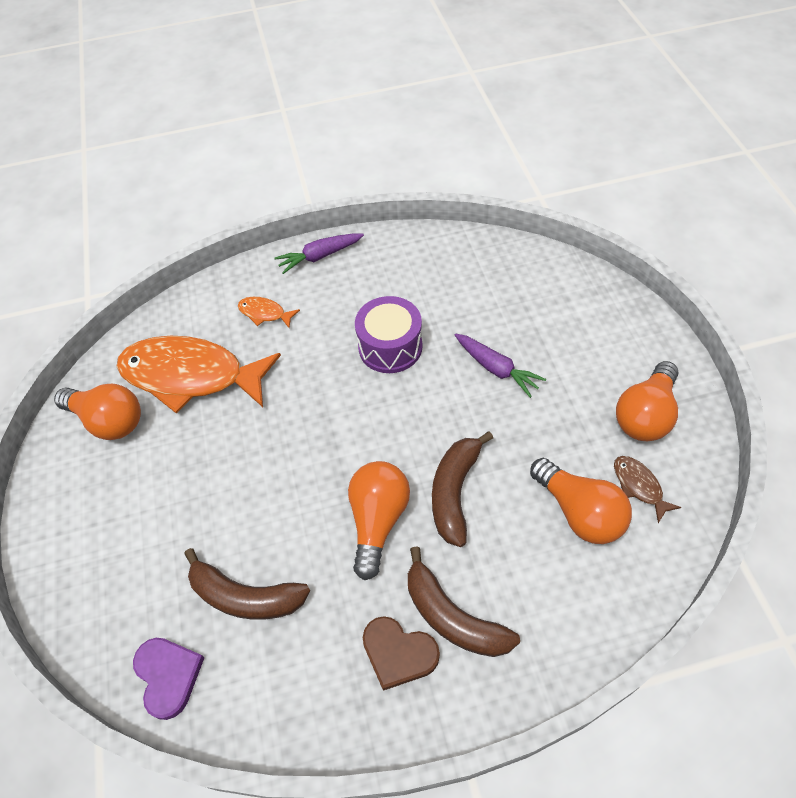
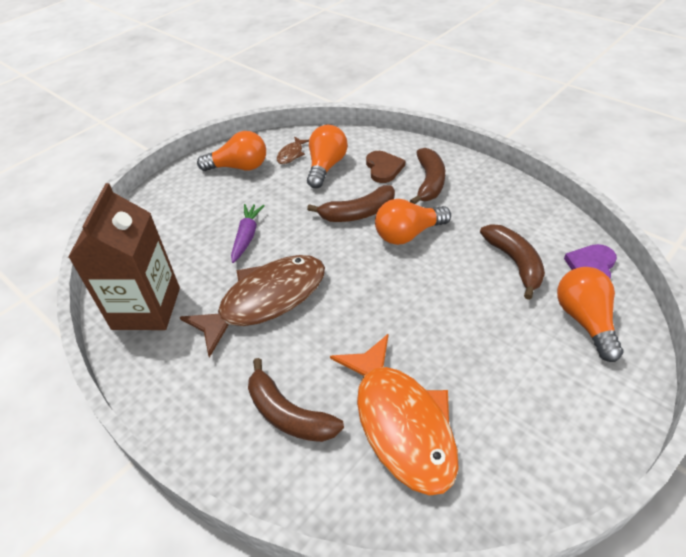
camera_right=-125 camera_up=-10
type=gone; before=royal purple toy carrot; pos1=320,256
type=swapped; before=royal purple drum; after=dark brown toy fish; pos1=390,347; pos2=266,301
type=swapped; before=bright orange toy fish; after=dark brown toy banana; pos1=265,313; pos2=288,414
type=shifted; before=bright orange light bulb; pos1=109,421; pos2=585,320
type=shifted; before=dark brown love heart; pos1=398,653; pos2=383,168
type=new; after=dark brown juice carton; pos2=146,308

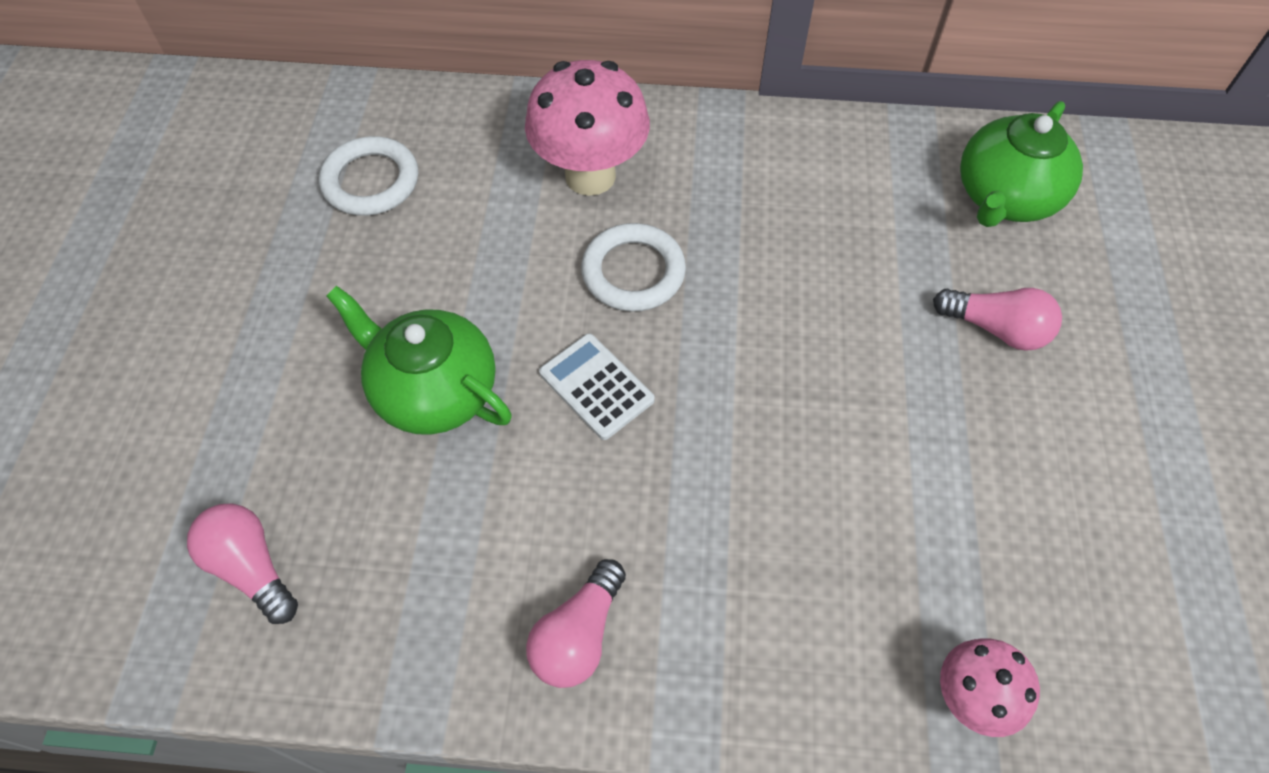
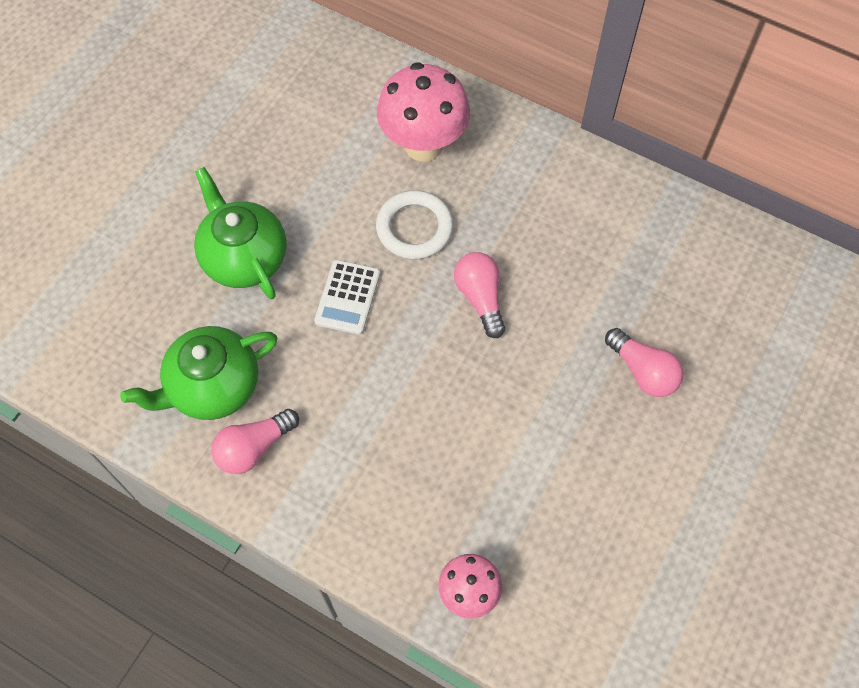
camera_right=25 camera_up=5
type=shifted; before=green teapot; pos1=1005,197; pos2=213,386
type=gone; before=pure white ring; pos1=371,181
type=rotated; before=pure white pocket calculator; pos1=596,386; pos2=347,297; turn=-150
type=shifted; before=pink light bulb; pos1=251,567; pos2=480,298

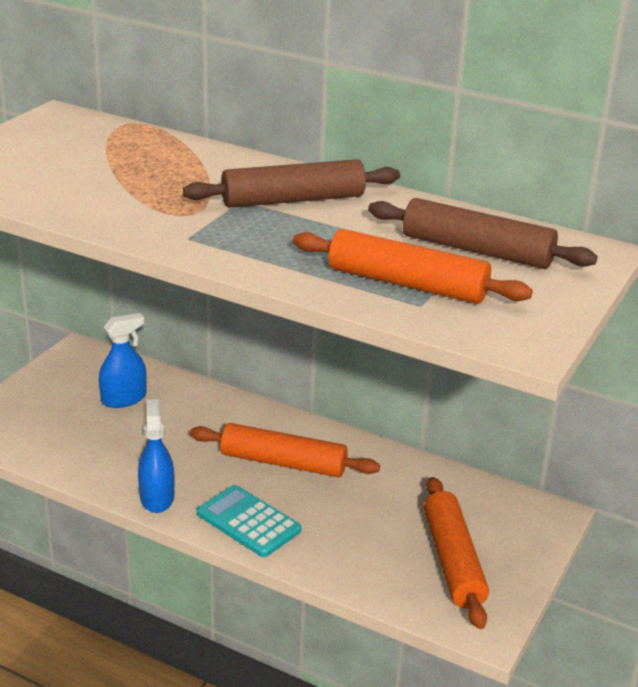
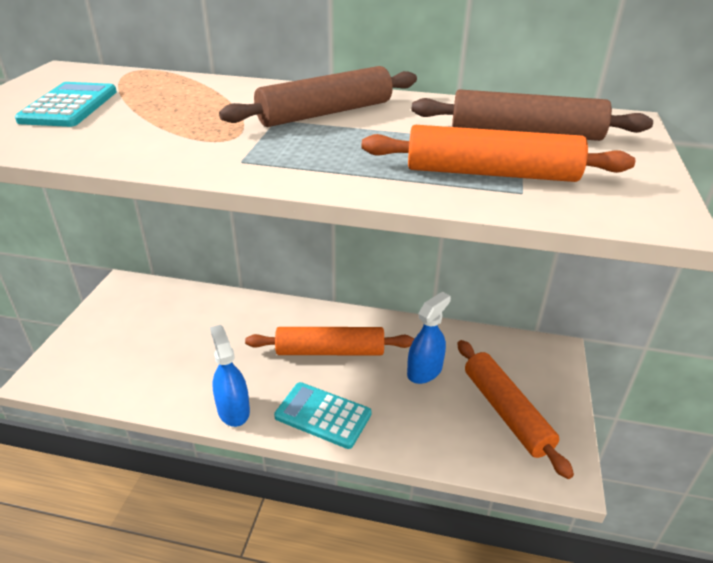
camera_right=-15 camera_up=5
type=shifted; before=blue spray bottle; pos1=124,399; pos2=424,371
type=new; after=teal pocket calculator; pos2=69,106

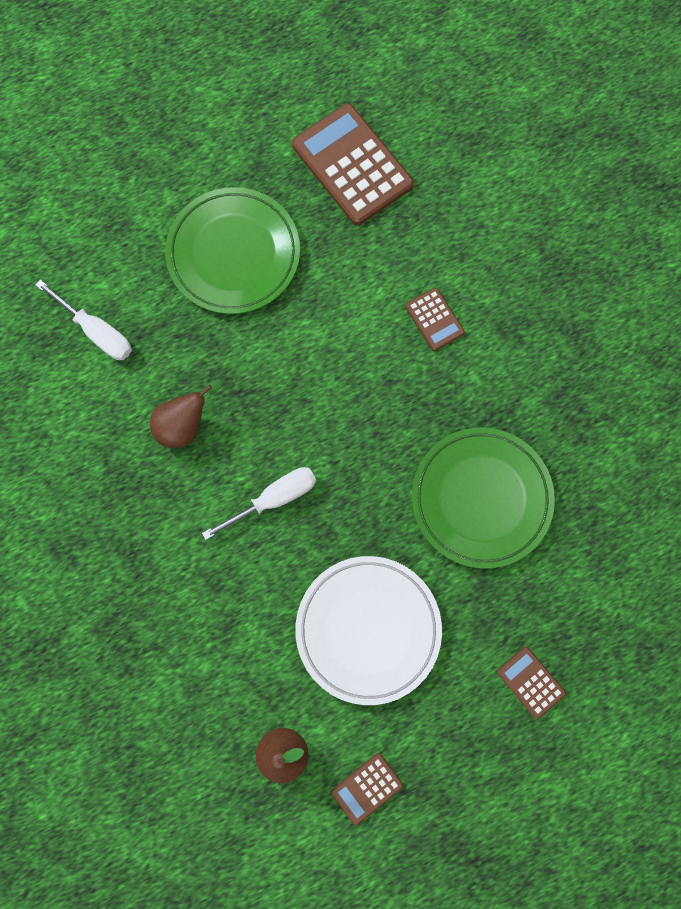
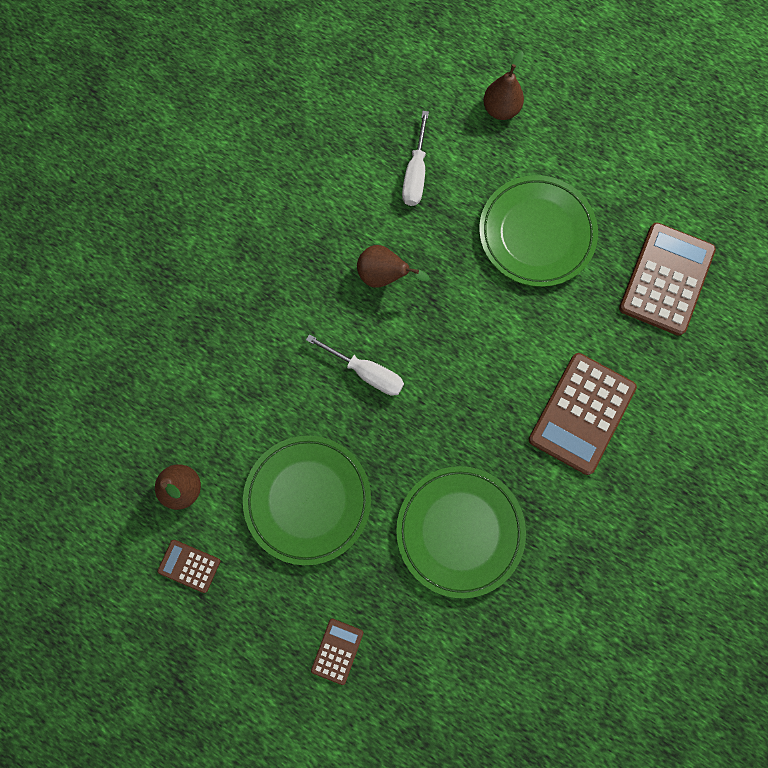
camera_right=60 camera_up=0
type=scaled; before=dark brown pocket calculator; pos1=434,319; pos2=581,413; scale=2.05
type=repainted; before=pure white plate; after=green plate; pos1=368,629; pos2=308,499
type=new; after=dark brown pear fruit; pos2=500,109

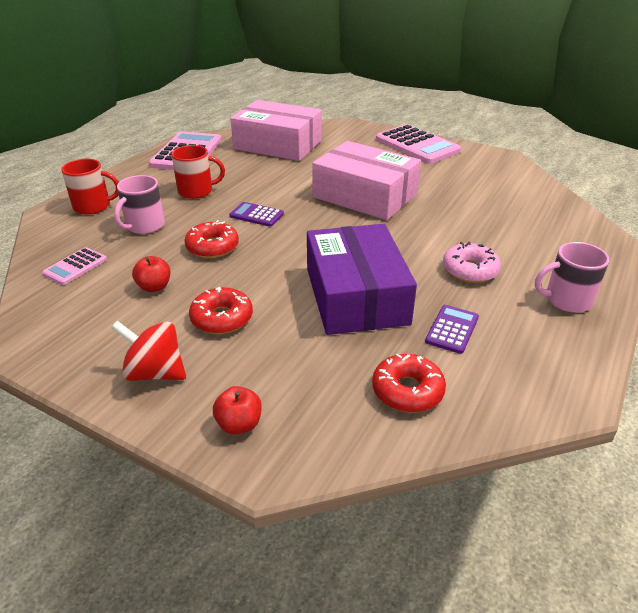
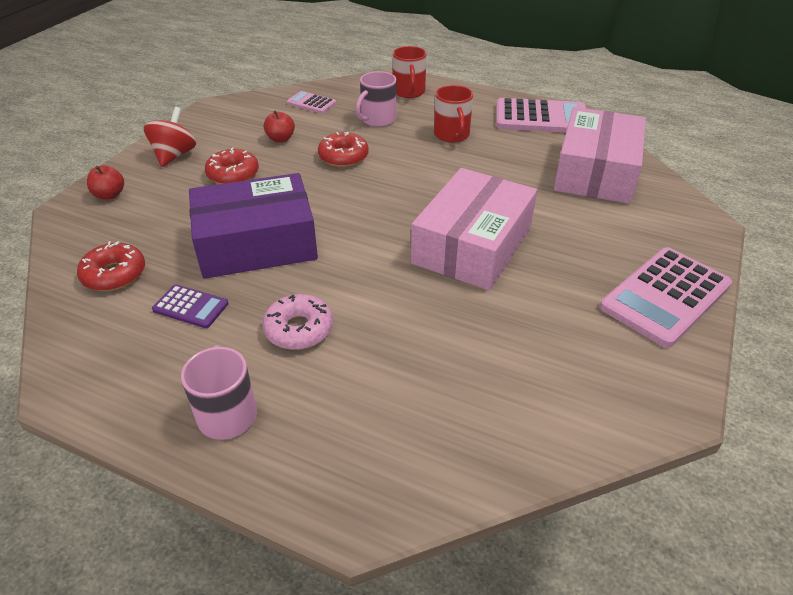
camera_right=85 camera_up=5
type=rotated; before=pink mug; pos1=144,226; pos2=377,120; turn=-75
type=gone; before=royal purple pocket calculator; pos1=256,215

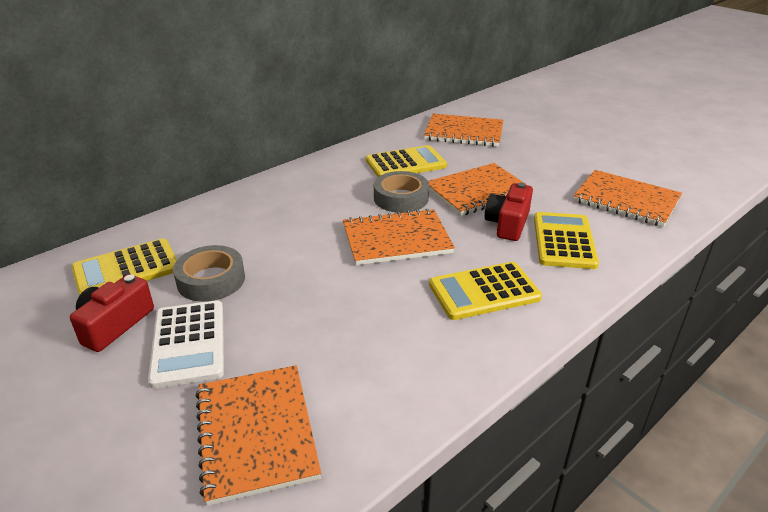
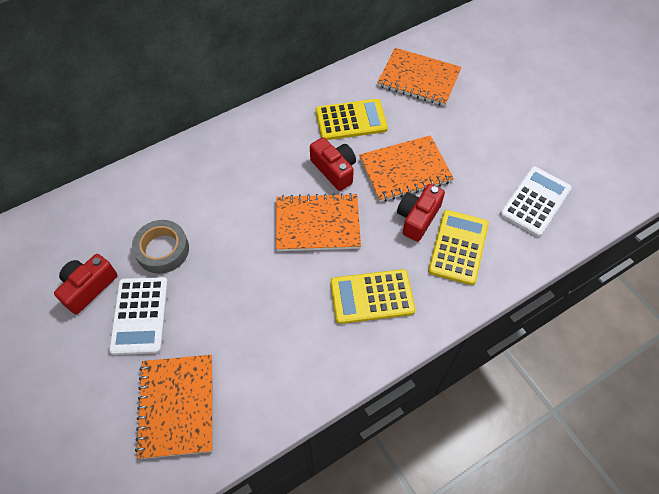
camera_right=10 camera_up=25
type=swapped; before=bright orange exercise book; after=pure white pocket calculator; pos1=626,200; pos2=535,201
type=swapped; before=ash-grey tape; after=crimson camera; pos1=401,198; pos2=334,170
type=gone; before=golden pocket calculator; pos1=126,269

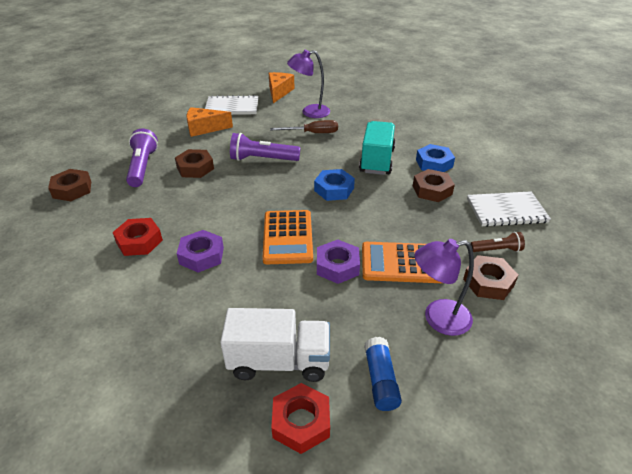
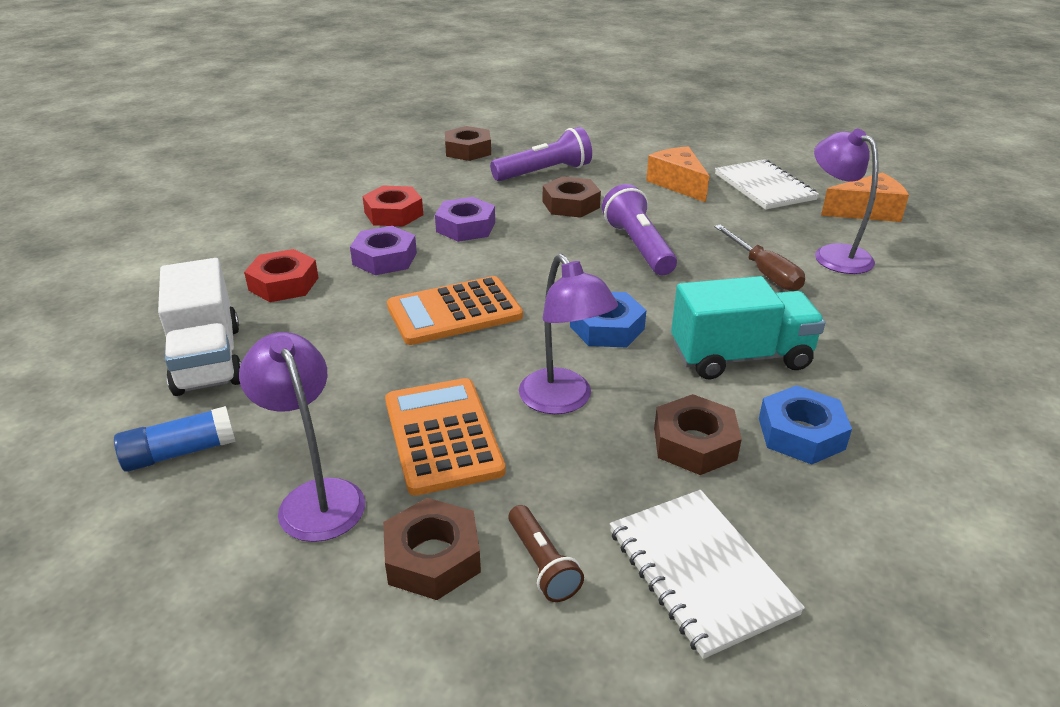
camera_right=70 camera_up=-5
type=shifted; before=royal purple nut; pos1=337,266; pos2=465,227
type=shifted; before=crimson nut; pos1=301,422; pos2=283,284
type=new; after=royal purple lamp; pos2=563,401

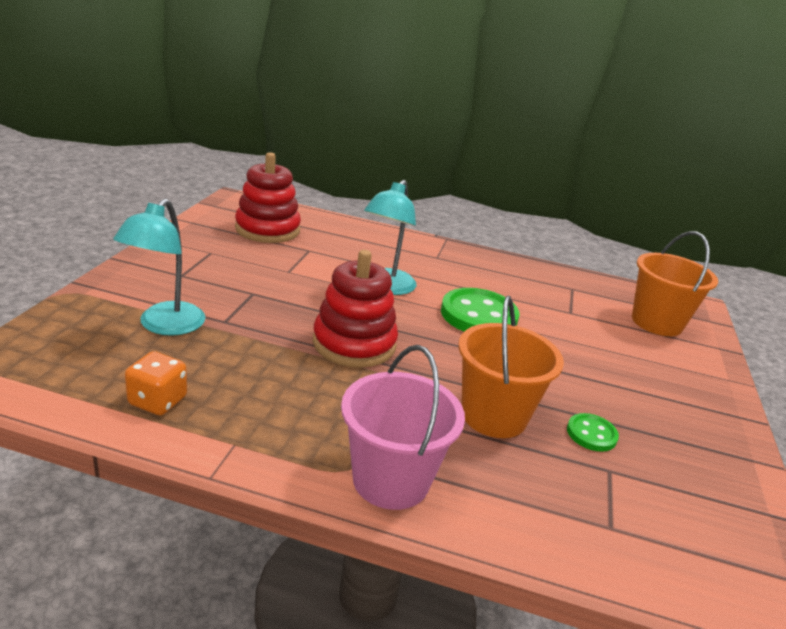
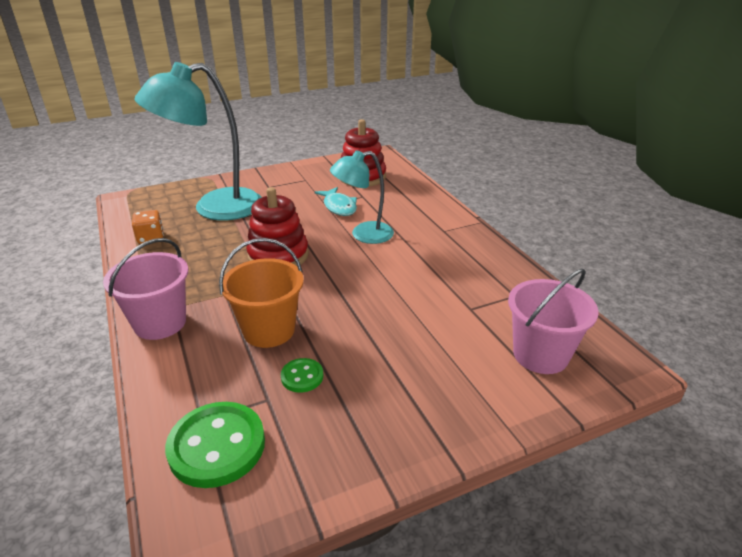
camera_right=55 camera_up=5
type=scaled; before=teal lamp; pos1=165,326; pos2=214,208; scale=1.72
type=repainted; before=bright orange bucket; after=pink bucket; pos1=656,322; pos2=540,355
type=shifted; before=green shirt button; pos1=478,315; pos2=217,446
type=new; after=teal toy fish; pos2=339,207

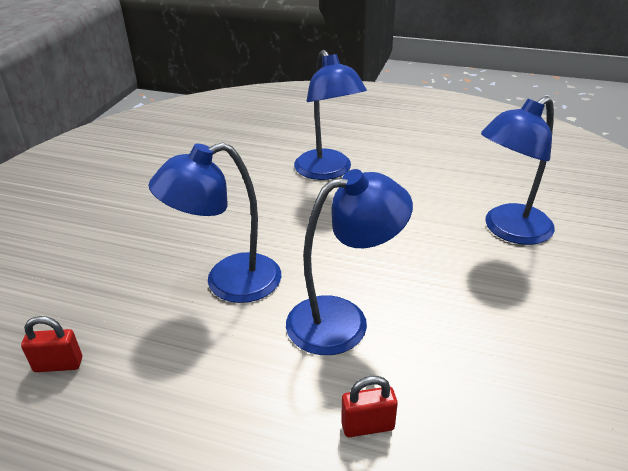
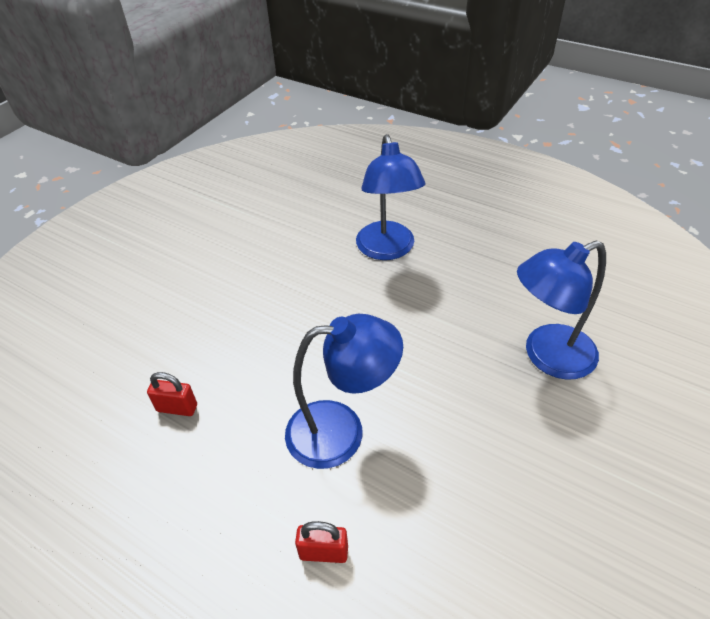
camera_right=15 camera_up=10
type=gone; before=blue lamp; pos1=228,283
type=shifted; before=crimson padlock; pos1=58,365; pos2=177,408

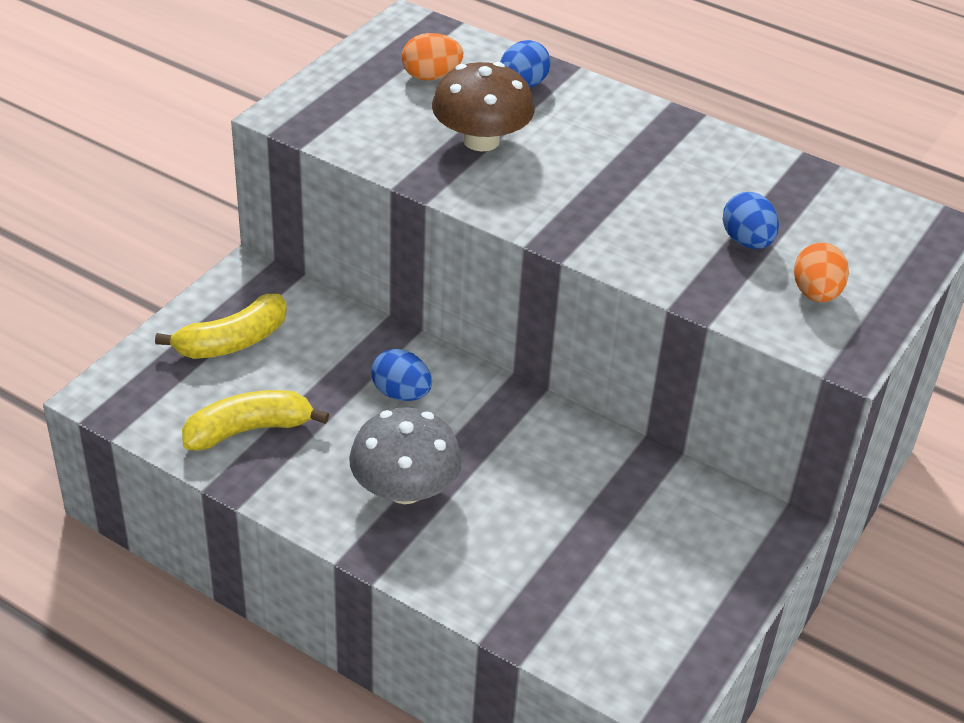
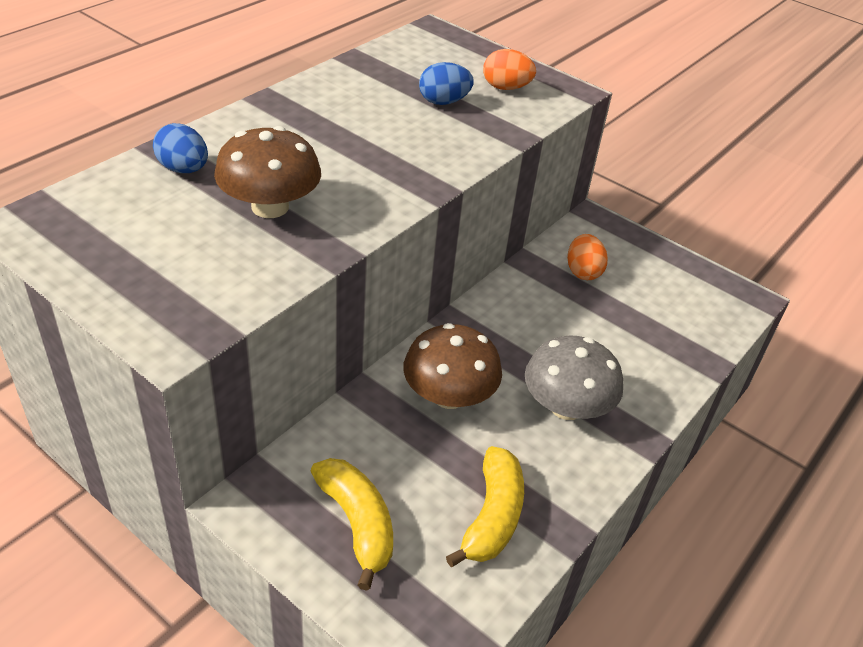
camera_right=-85 camera_up=0
type=shifted; before=bright orange egg shape; pos1=431,76; pos2=583,272
type=swapped; before=blue egg shape; after=dark brown toadstool; pos1=401,393; pos2=449,395
type=rotated; before=golden toy banana; pos1=248,430; pos2=492,516; turn=-150

